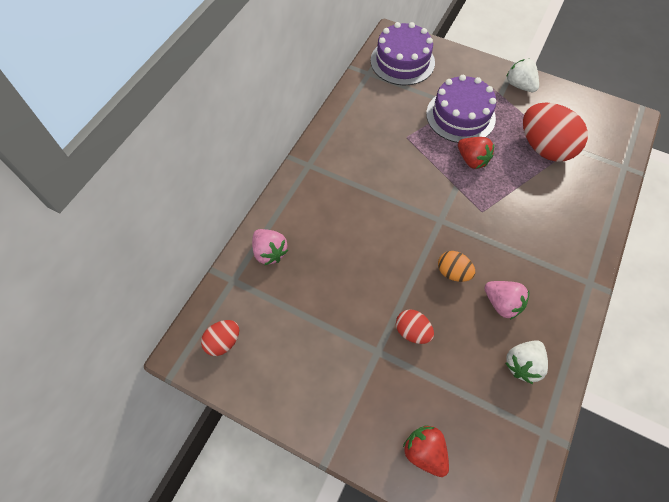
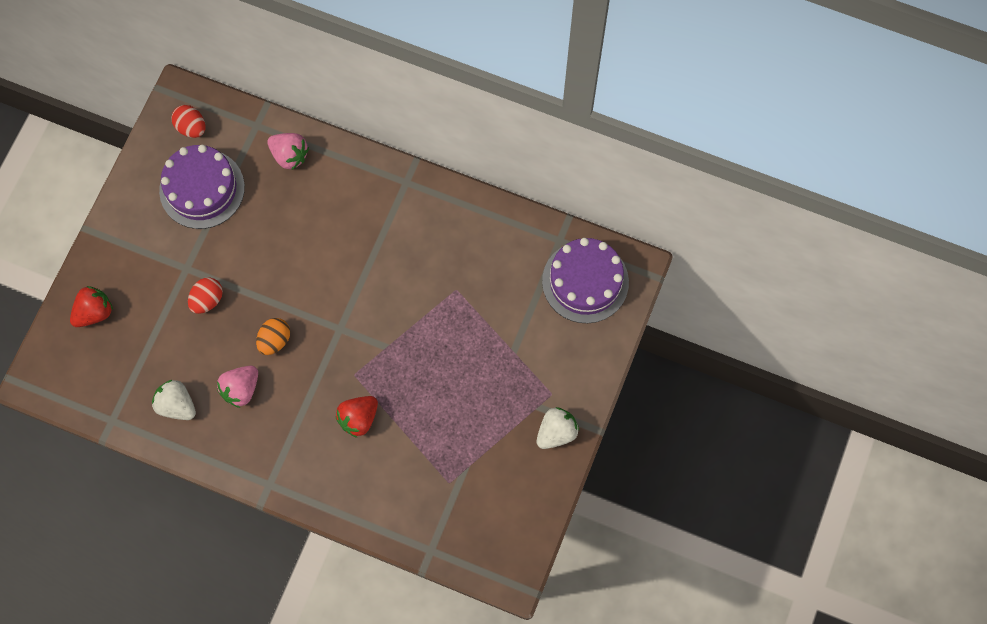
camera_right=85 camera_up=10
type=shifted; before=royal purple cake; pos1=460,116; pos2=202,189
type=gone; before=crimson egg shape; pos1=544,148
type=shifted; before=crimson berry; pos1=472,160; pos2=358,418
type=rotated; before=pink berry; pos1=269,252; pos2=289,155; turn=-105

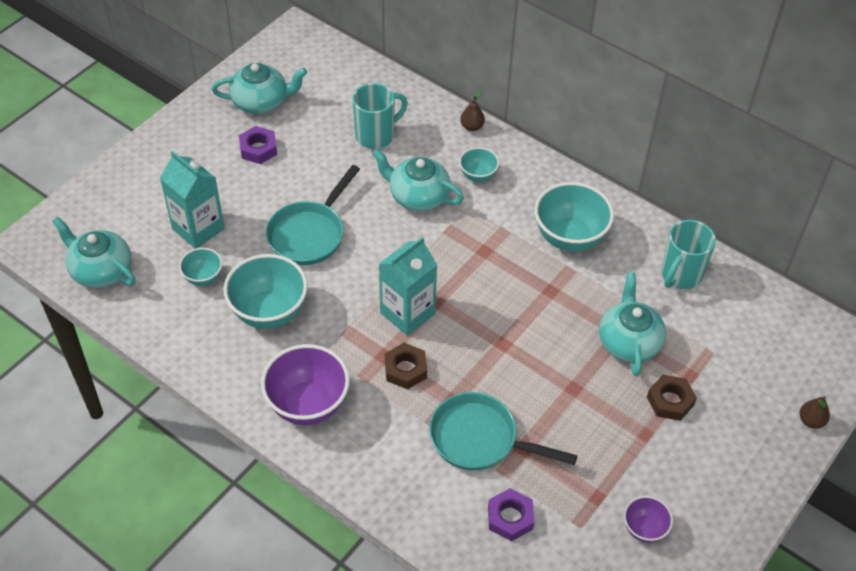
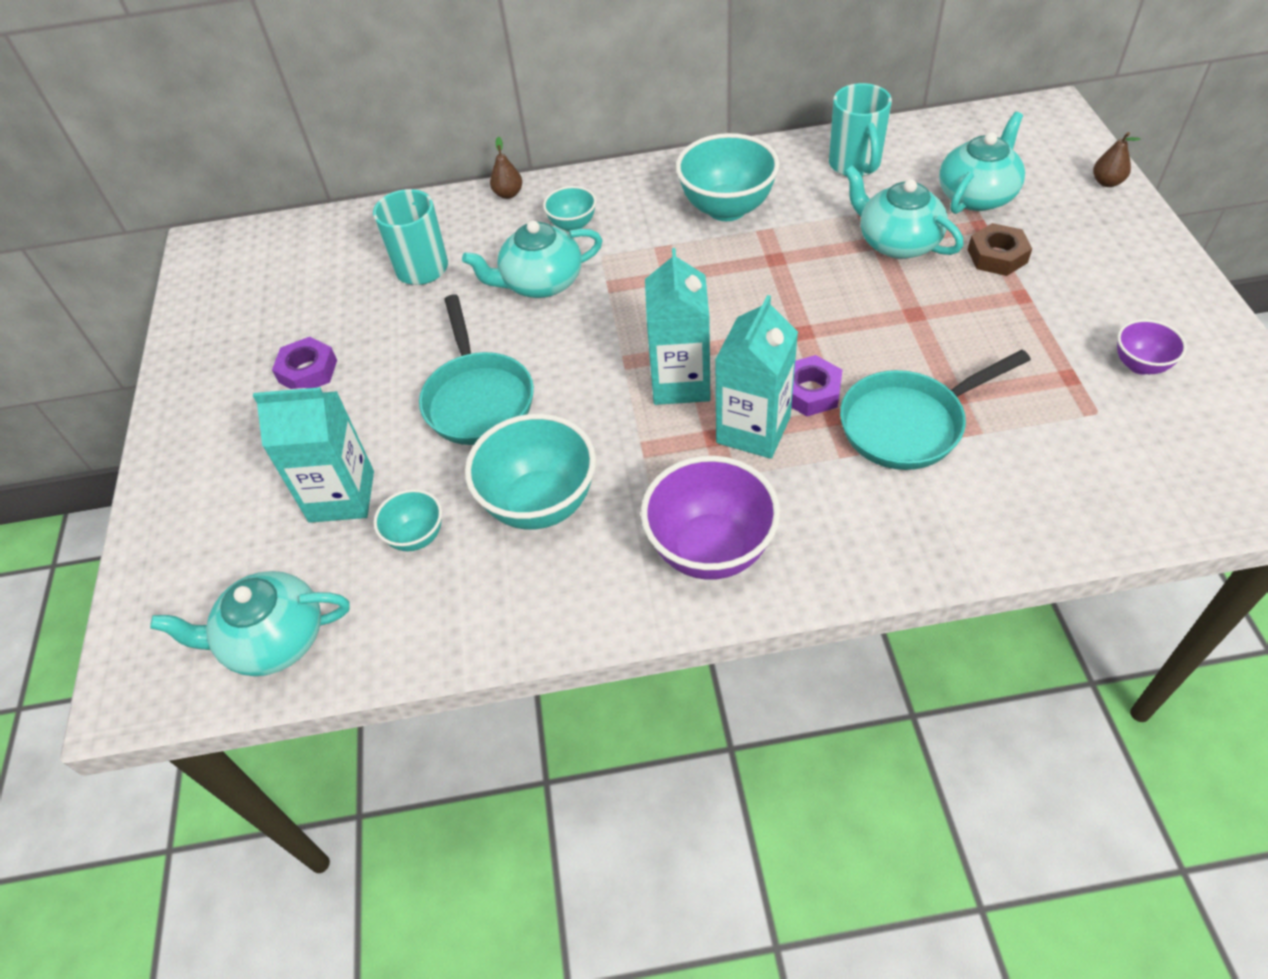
camera_right=-40 camera_up=0
type=shifted; before=teal teapot; pos1=261,102; pos2=977,195
type=swapped; before=dark brown nut; after=teal juice carton; pos1=405,369; pos2=753,430
type=shifted; before=royal purple nut; pos1=510,517; pos2=810,392

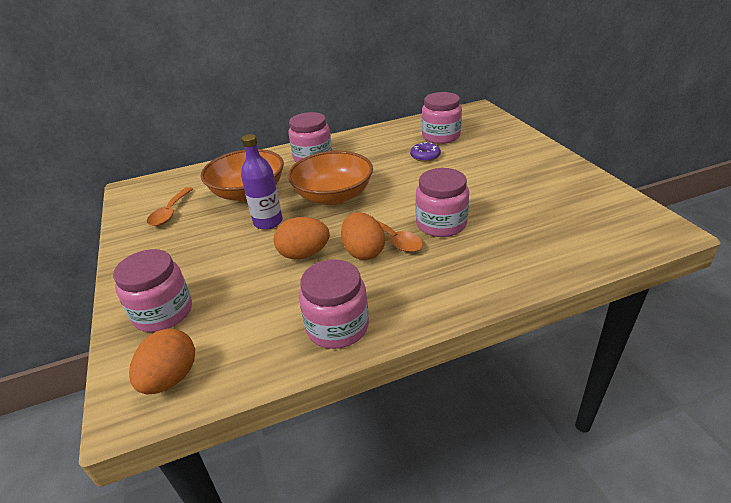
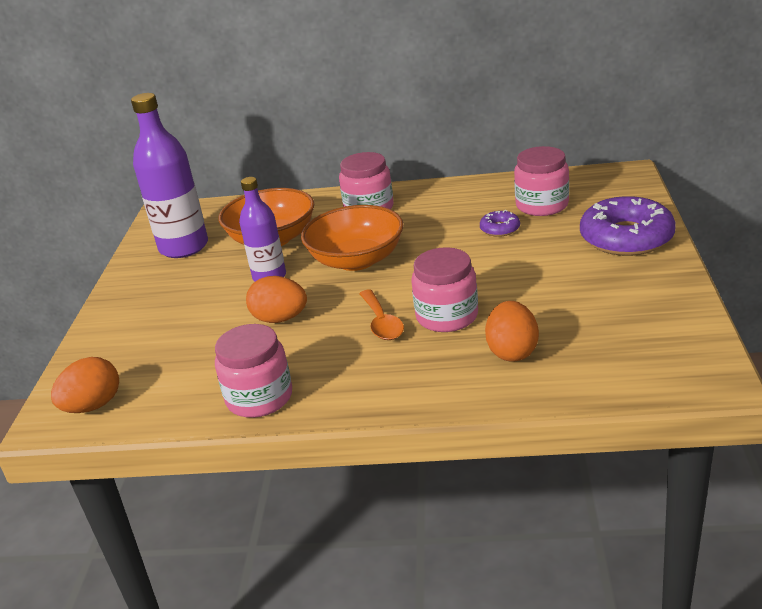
camera_right=25 camera_up=-5
type=swapped; before=bright orange teaspoon; after=royal purple drink bottle; pos1=170,212; pos2=184,247
type=shifted; before=bright orange egg shape; pos1=363,252; pos2=512,351
type=gone; before=pink jam jar; pos1=163,312
type=new; after=royal purple donut; pos2=626,238

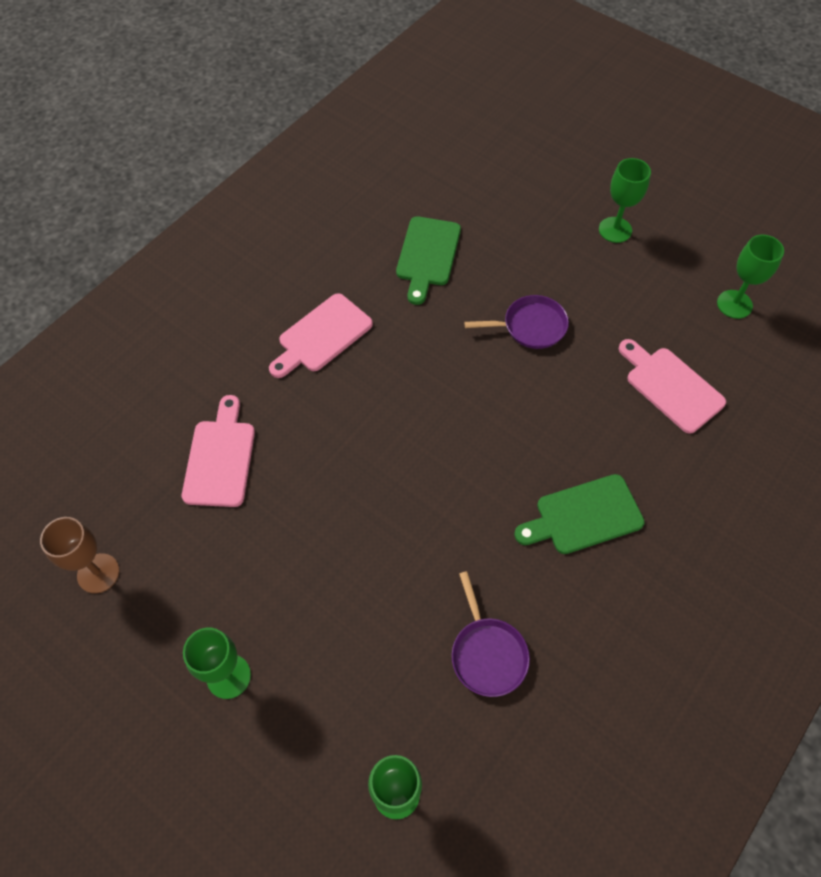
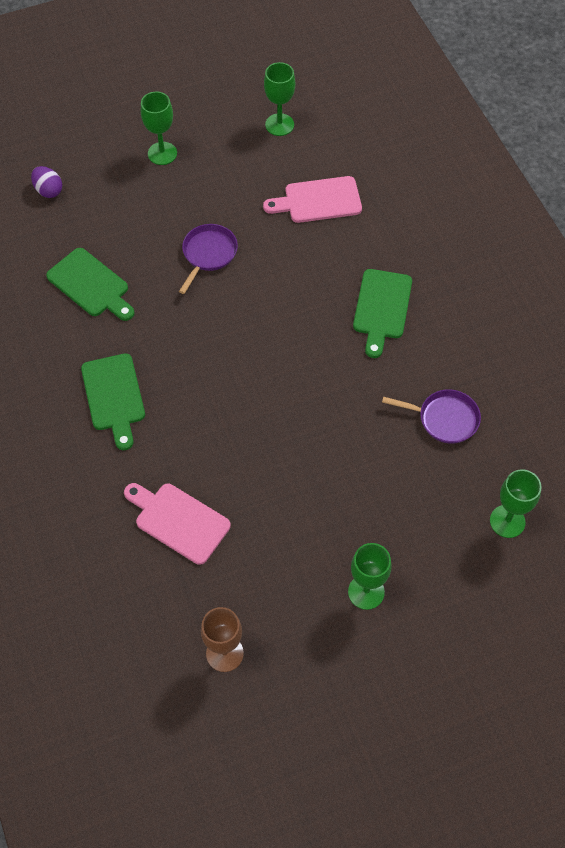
camera_right=-60 camera_up=0
type=repainted; before=pink bread board; after=green bread board; pos1=321,336; pos2=114,396
type=new; after=royal purple egg shape; pos2=48,190

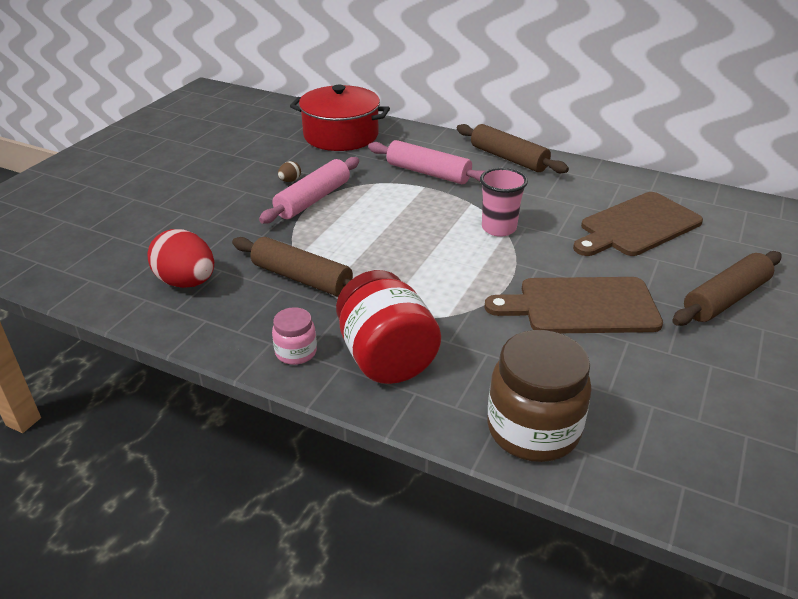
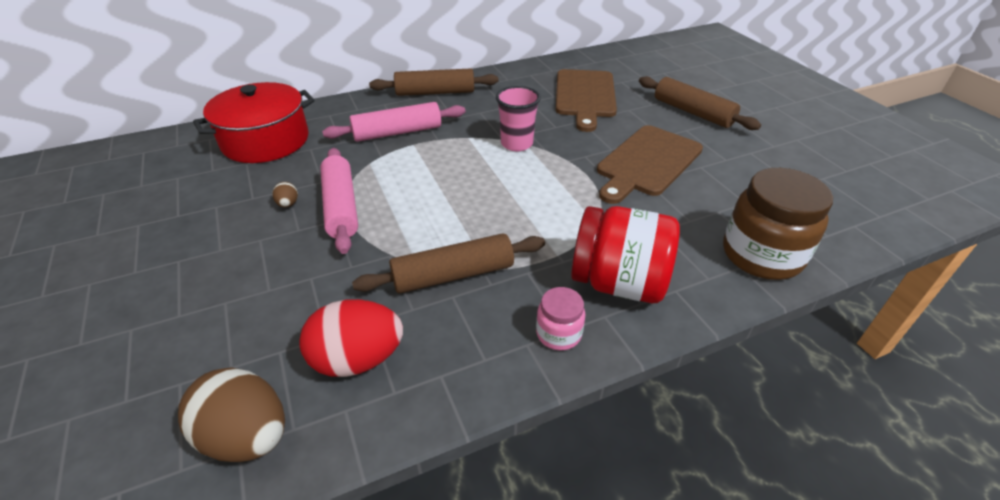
camera_right=-50 camera_up=5
type=rotated; before=dark brown dough roller; pos1=725,299; pos2=693,112; turn=-45
type=new; after=dark brown egg shape; pos2=247,436

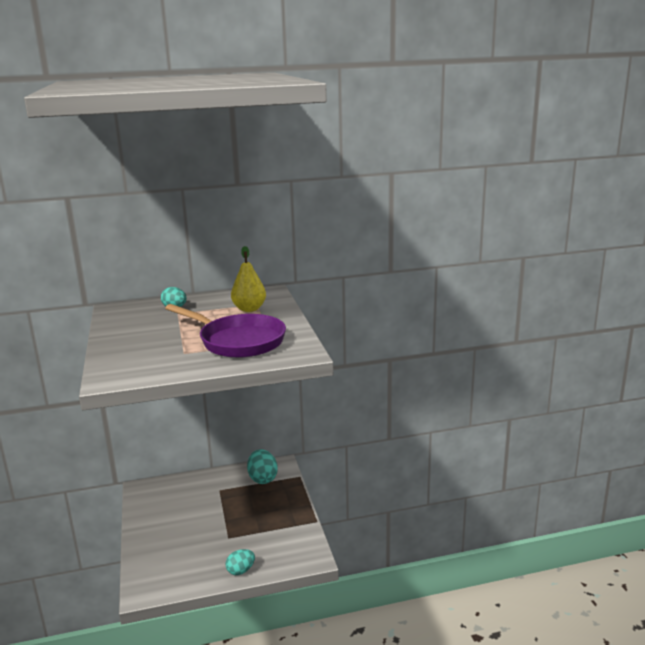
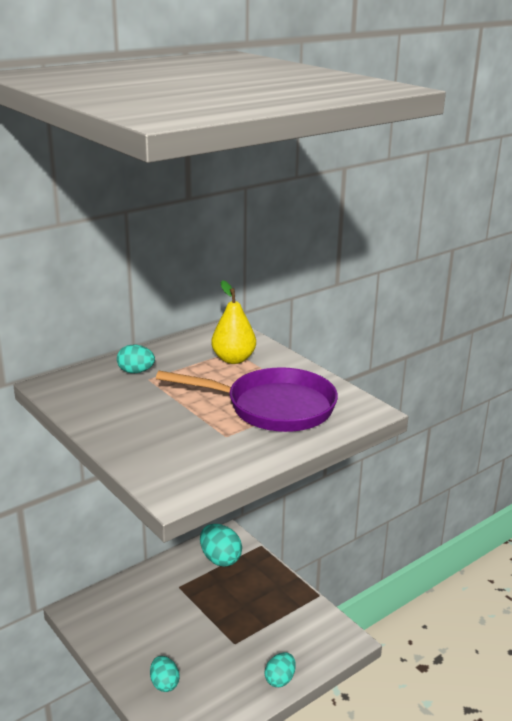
camera_right=-25 camera_up=5
type=new; after=teal egg shape; pos2=164,683

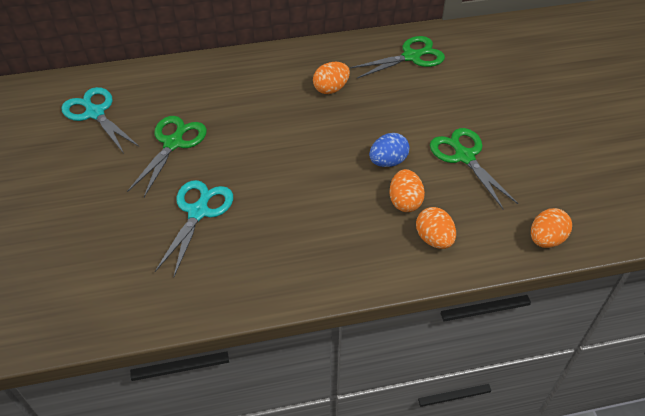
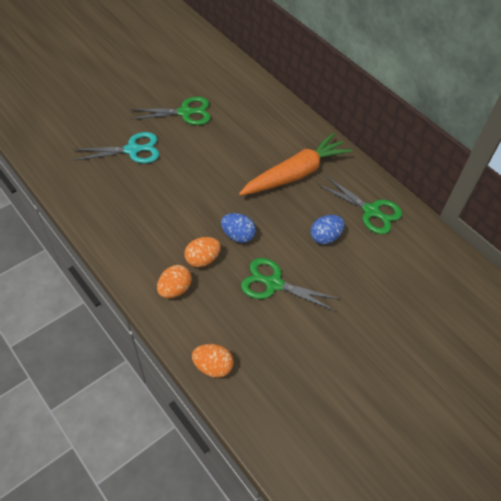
camera_right=60 camera_up=5
type=swapped; before=bright orange egg shape; after=bright orange toy carrot; pos1=331,89; pos2=295,174
type=gone; before=teal pair of scissors; pos1=95,113
type=rotated; before=green pair of scissors; pos1=464,156; pos2=273,284; turn=-105
type=new; after=blue egg shape; pos2=325,237

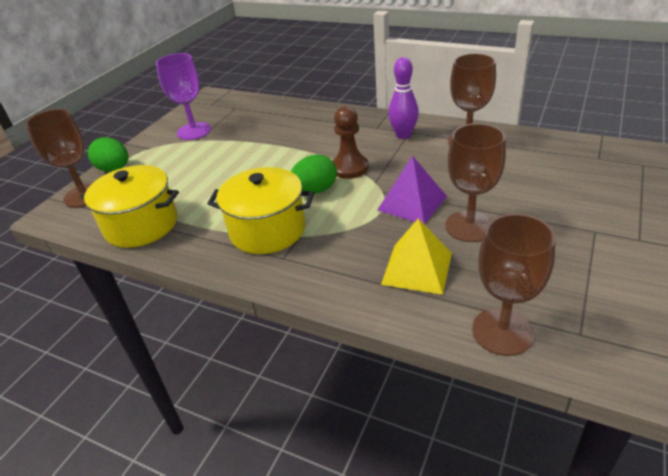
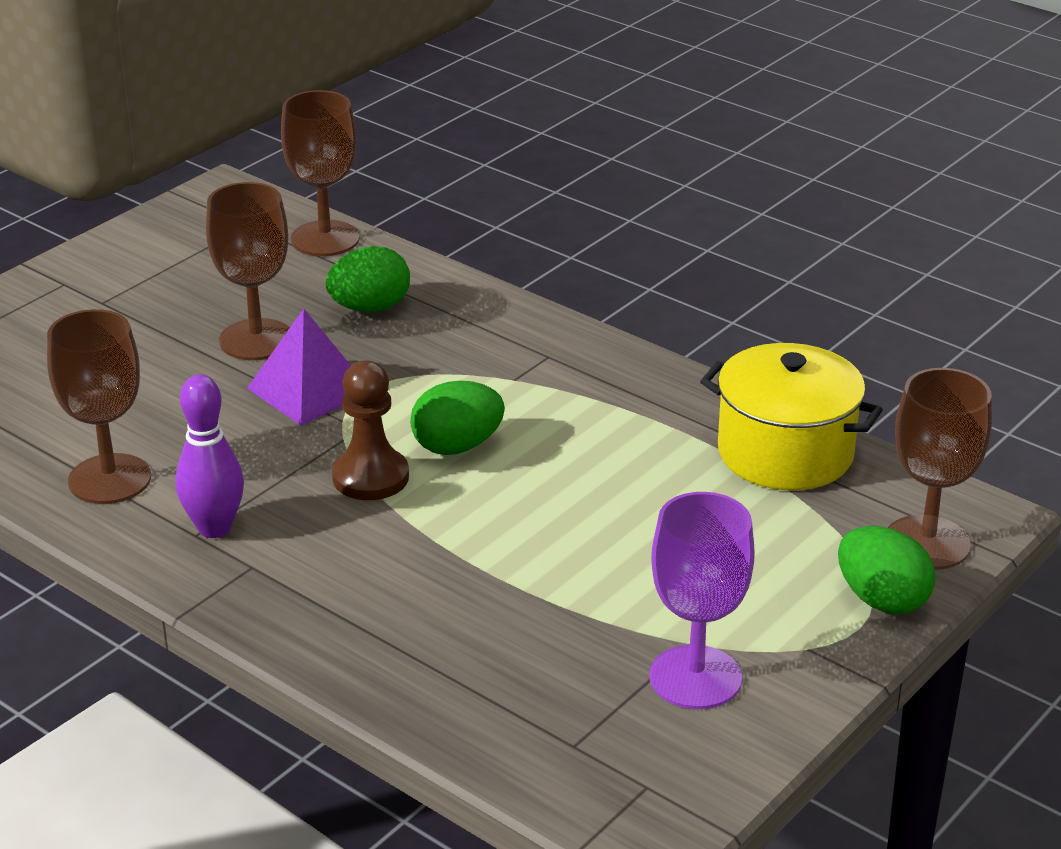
camera_right=-170 camera_up=-5
type=gone; before=golden pot; pos1=267,230
type=swapped; before=golden pyramid shape; after=green egg shape; pos1=417,268; pos2=370,308

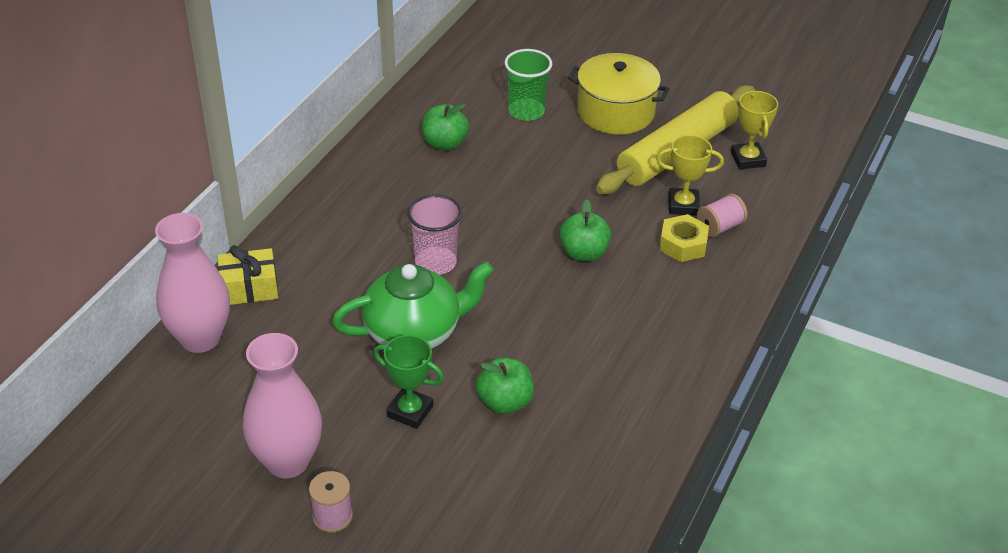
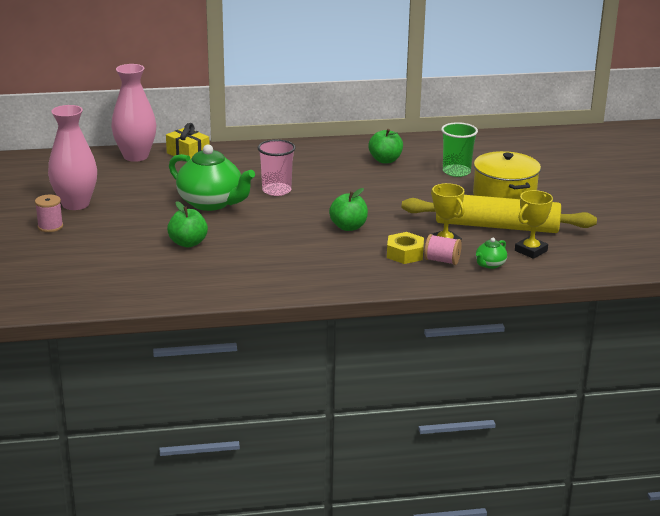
camera_right=55 camera_up=-15
type=gone; before=green award cup; pos1=410,411
type=new; after=green teapot; pos2=490,264

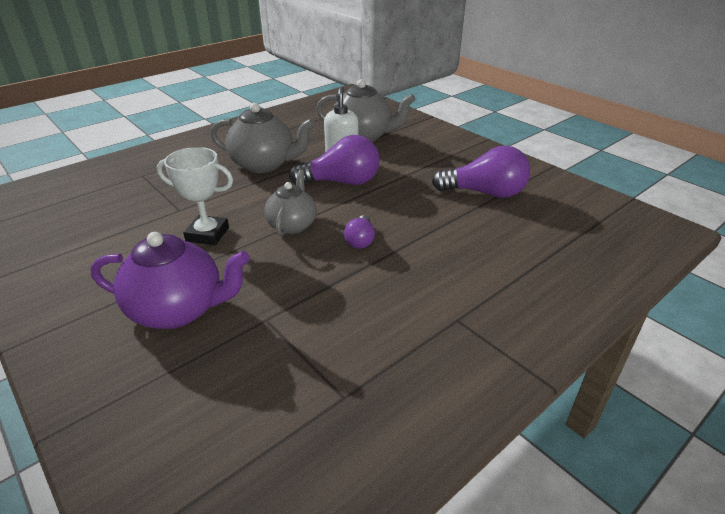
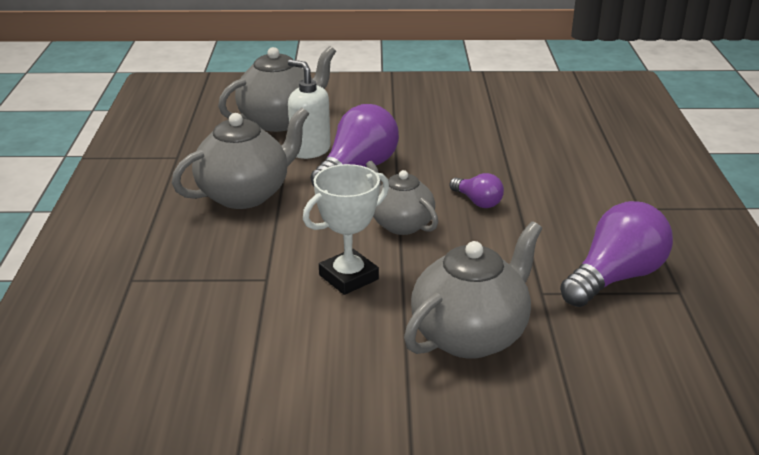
camera_right=-50 camera_up=-5
type=shifted; before=royal purple light bulb; pos1=485,193; pos2=615,277
type=repainted; before=royal purple teapot; after=ash-grey teapot; pos1=179,310; pos2=471,336

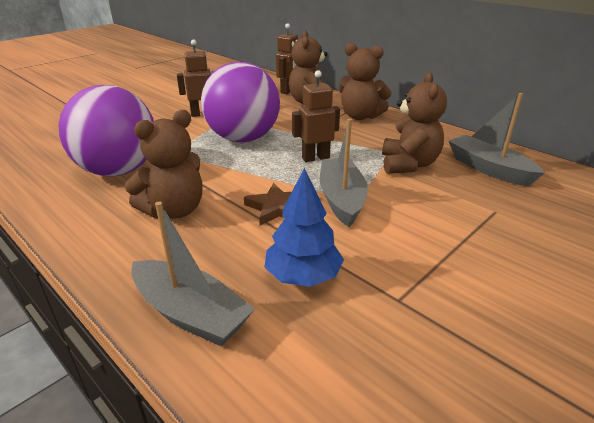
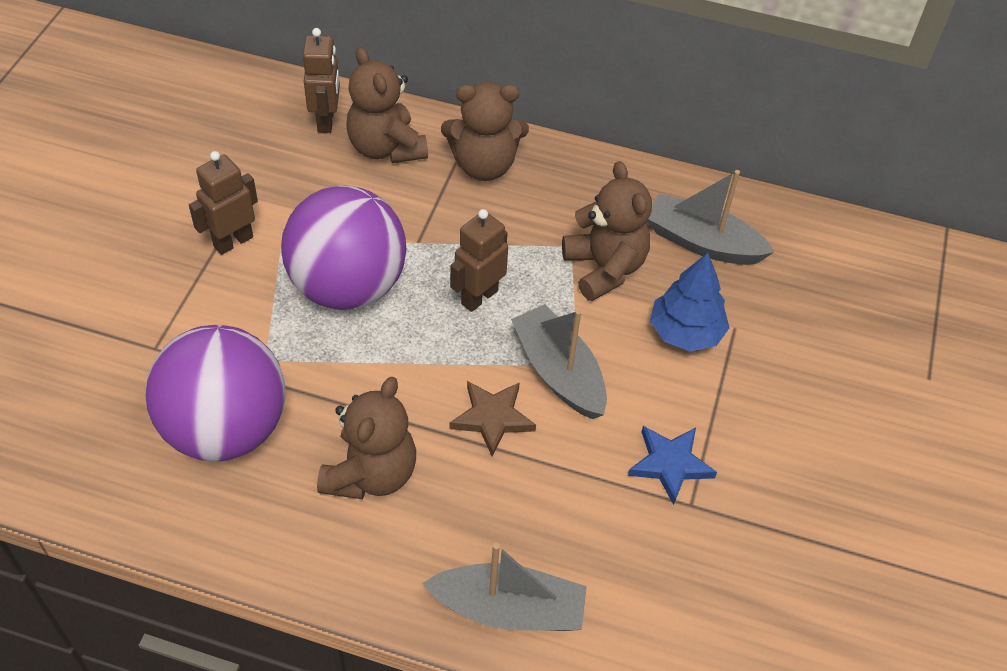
camera_right=-30 camera_up=20
type=shifted; before=blue fir tree; pos1=303,276; pos2=685,332
type=new; after=blue star shape; pos2=670,464

